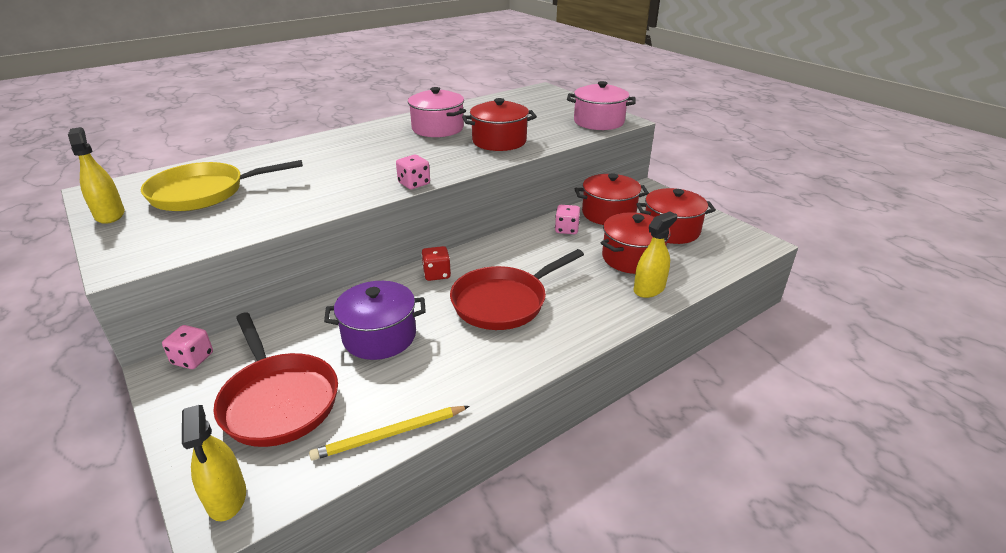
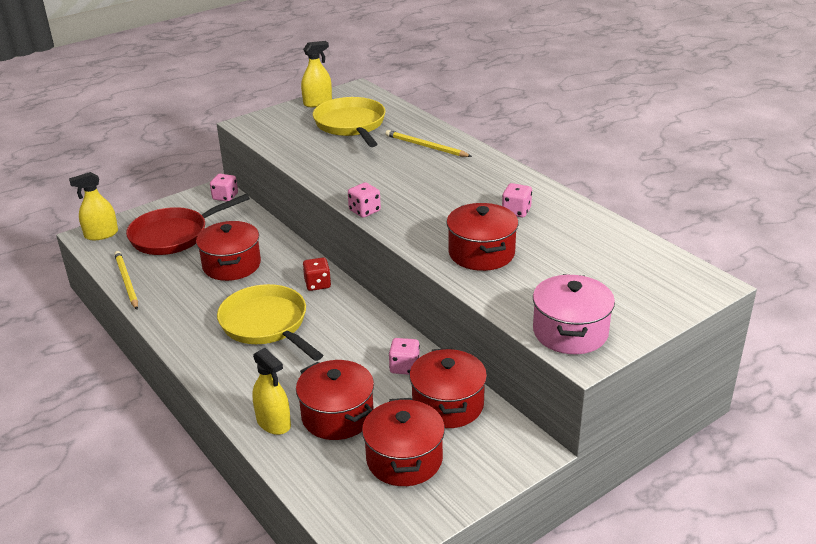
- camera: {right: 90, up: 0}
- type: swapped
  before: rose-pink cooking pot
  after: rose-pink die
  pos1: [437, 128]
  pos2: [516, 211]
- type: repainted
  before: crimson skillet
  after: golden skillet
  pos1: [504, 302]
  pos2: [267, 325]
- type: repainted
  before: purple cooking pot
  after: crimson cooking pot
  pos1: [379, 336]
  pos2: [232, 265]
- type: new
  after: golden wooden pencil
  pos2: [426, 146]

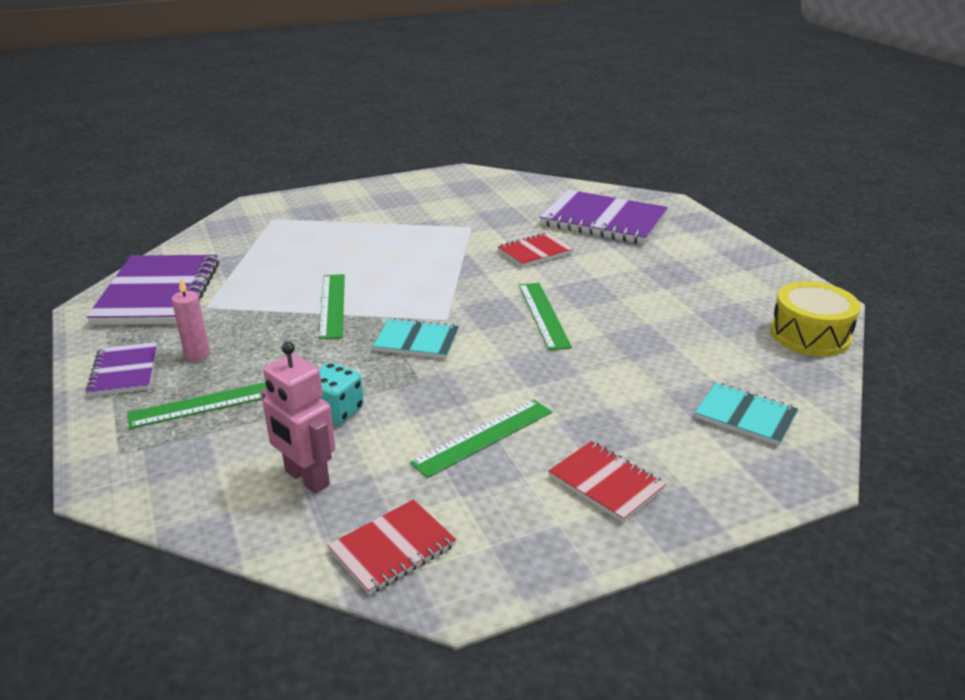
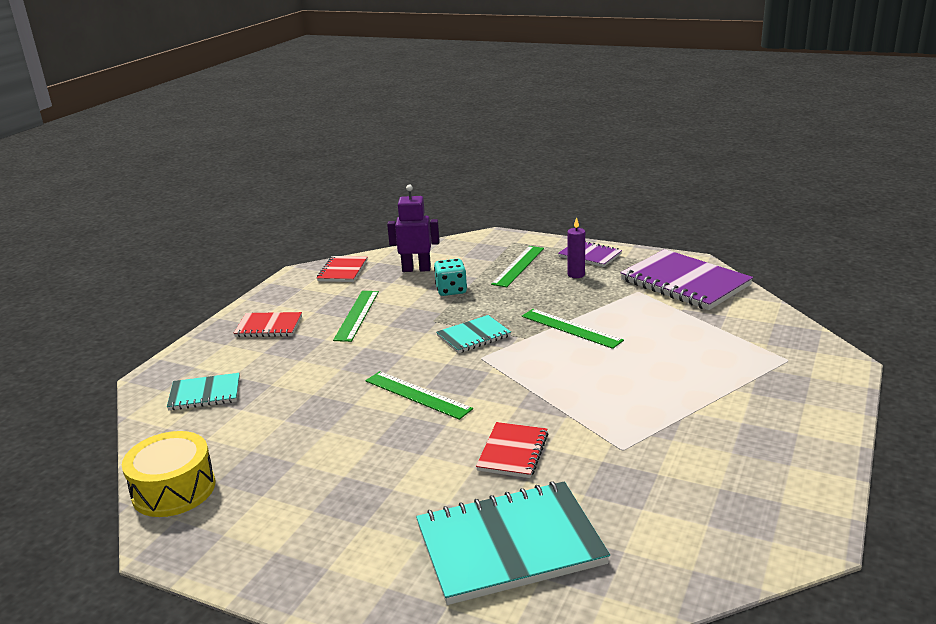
- camera: {right: 140, up: -5}
- type: repainted
  before: purple notepad
  after: turquoise notepad
  pos1: [603, 220]
  pos2: [509, 545]
- type: repainted
  before: rose-pink wax candle
  after: purple wax candle
  pos1: [197, 355]
  pos2: [576, 275]
- type: repainted
  before: rose-pink robot
  after: purple robot
  pos1: [306, 478]
  pos2: [416, 269]

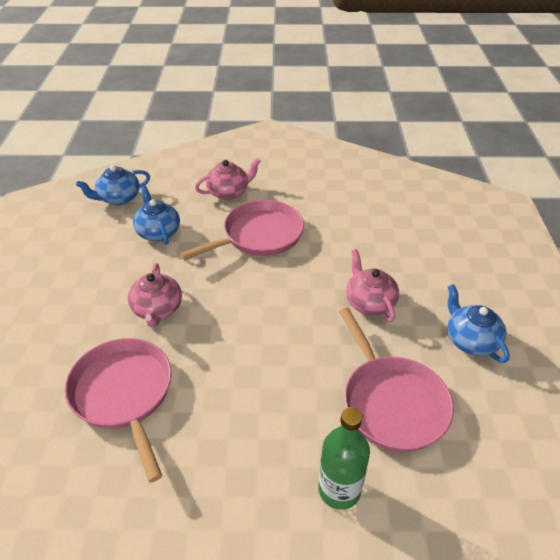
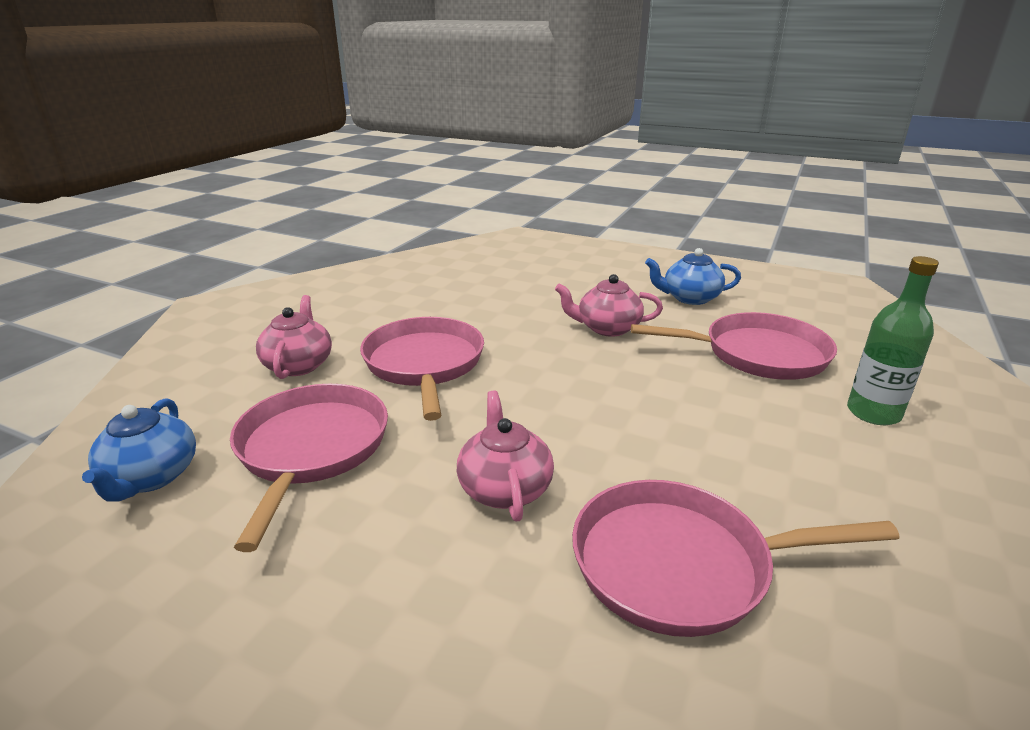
- camera: {right: -65, up: -15}
- type: swapped
  before: cobalt tea pot
  after: rose-pink skillet
  pos1: [158, 232]
  pos2: [311, 449]
- type: rotated
  before: rose-pink tea pot
  pos1: [157, 309]
  pos2: [504, 488]
  turn: -120

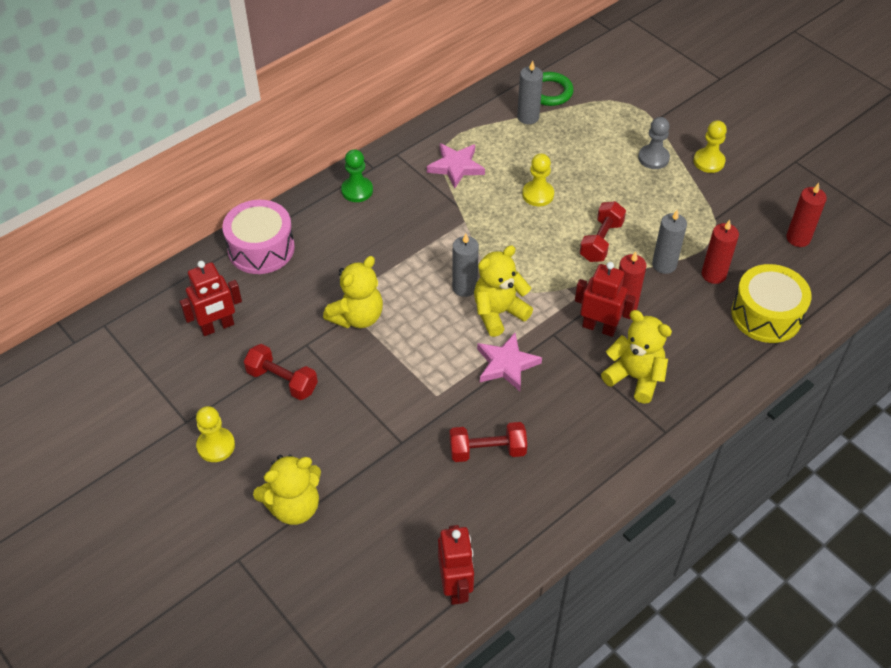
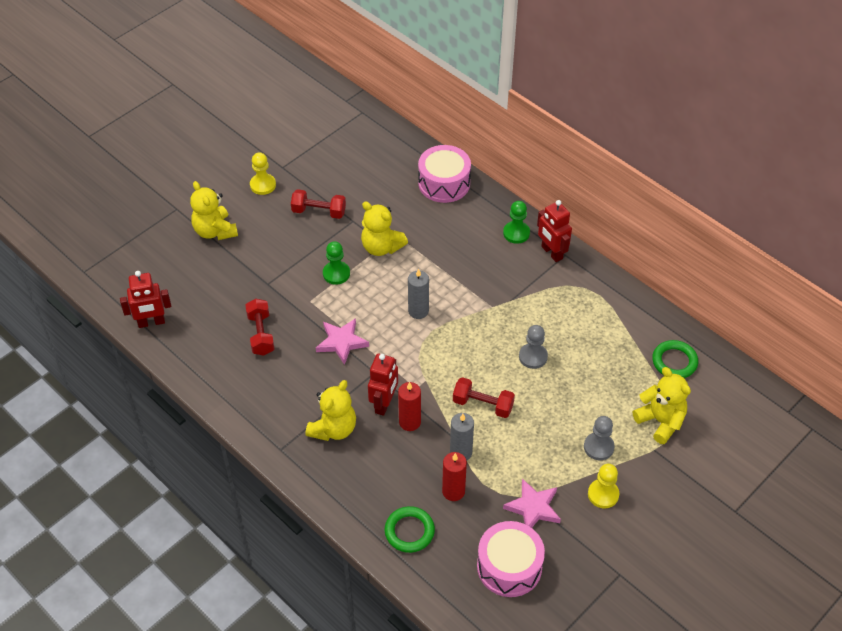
- camera: {right: 85, up: 0}
- type: gone
  before: grey wax candle
  pos1: [528, 117]
- type: shifted
  before: rose-pink star
  pos1: [456, 167]
  pos2: [533, 508]
- type: repainted
  before: golden pawn
  after: grey pawn
  pos1: [538, 194]
  pos2: [533, 357]
- type: swapped
  before: crimson wax candle
  after: rose-pink drum
  pos1: [798, 238]
  pos2: [509, 567]
- type: shifted
  before: golden teddy
  pos1: [498, 313]
  pos2: [660, 421]
- type: shifted
  before: crimson robot
  pos1: [217, 327]
  pos2: [551, 253]
- type: swapped
  before: golden drum
  after: green torus
  pos1: [766, 315]
  pos2: [409, 531]
- type: rotated
  before: crimson free weight
  pos1: [282, 381]
  pos2: [319, 212]
  turn: 75
- type: new
  after: green pawn
  pos2: [336, 274]

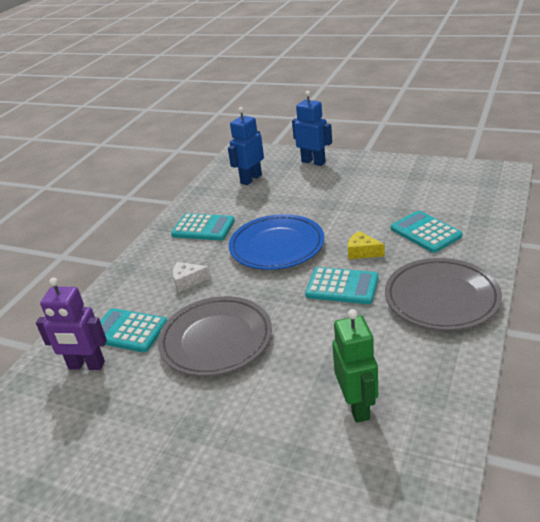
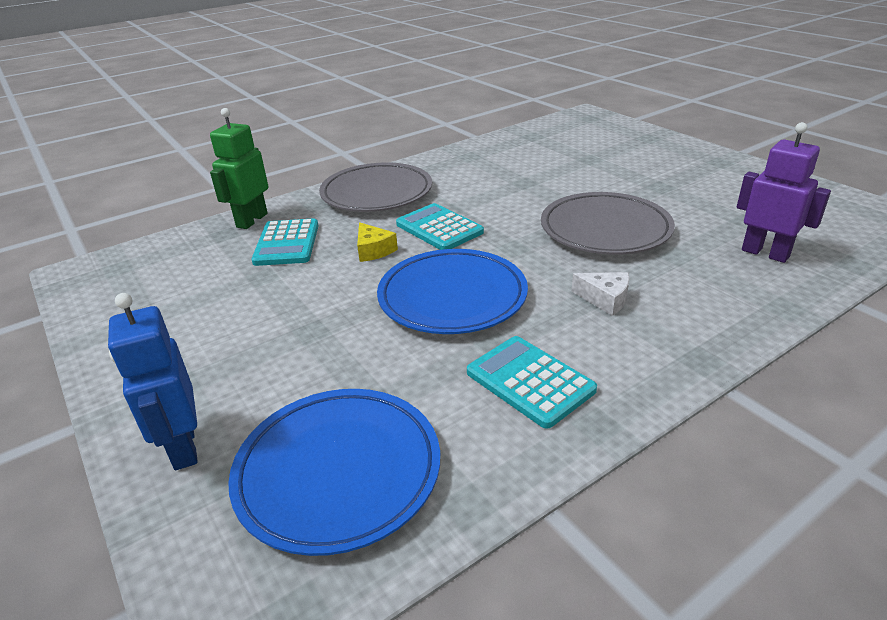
- camera: {right: -150, up: 0}
- type: swapped
  before: cobalt robot
  after: cobalt dinner plate
  pos1: [251, 179]
  pos2: [338, 472]
- type: gone
  before: turquoise calculator
  pos1: [128, 331]
- type: shifted
  before: green robot
  pos1: [357, 406]
  pos2: [251, 220]

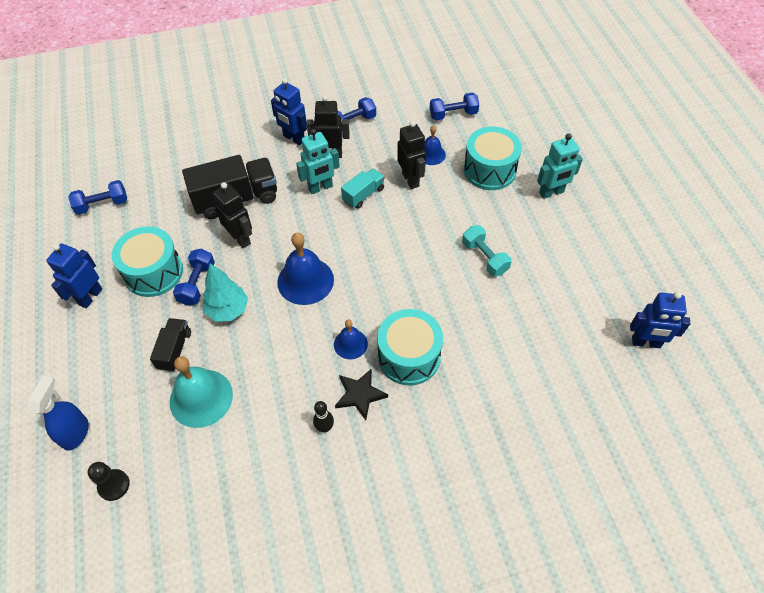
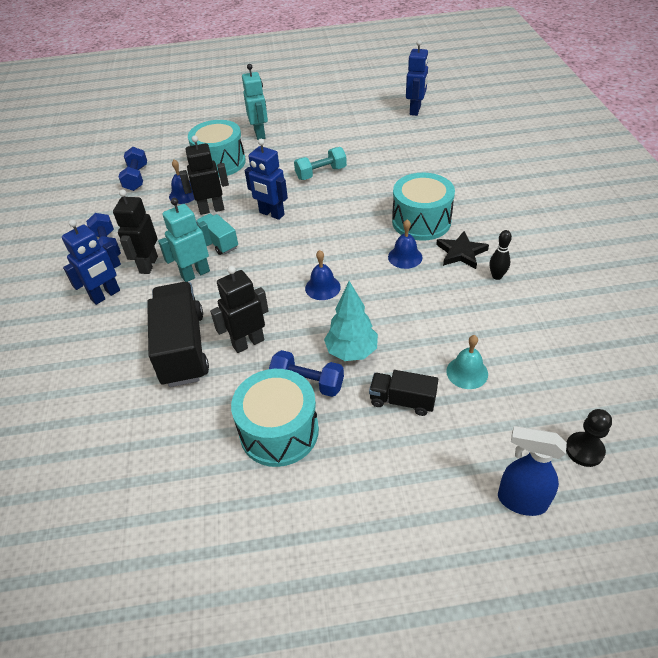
- camera: {right: -80, up: -10}
- type: rotated
  before: turquoise robot
  pos1: [320, 188]
  pos2: [195, 274]
  turn: -105
- type: gone
  before: cobalt free weight
  pos1: [102, 205]
- type: scaled
  before: cobalt school bell
  pos1: [305, 280]
  pos2: [322, 287]
  scale: 0.57
- type: shifted
  before: cobalt robot
  pos1: [90, 296]
  pos2: [271, 214]
- type: scaled
  before: turquoise school bell
  pos1: [201, 398]
  pos2: [467, 372]
  scale: 0.57

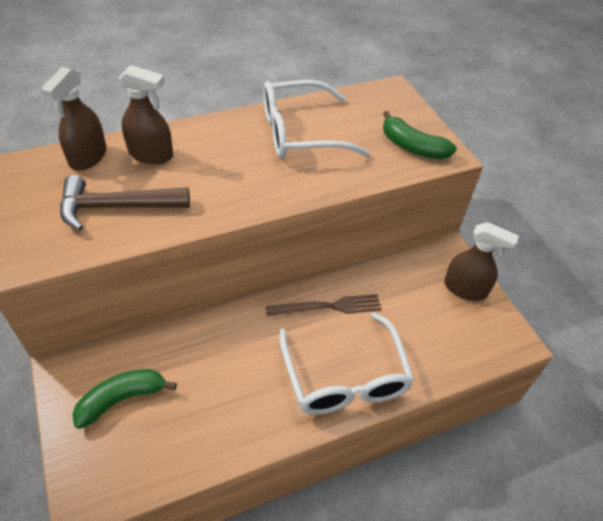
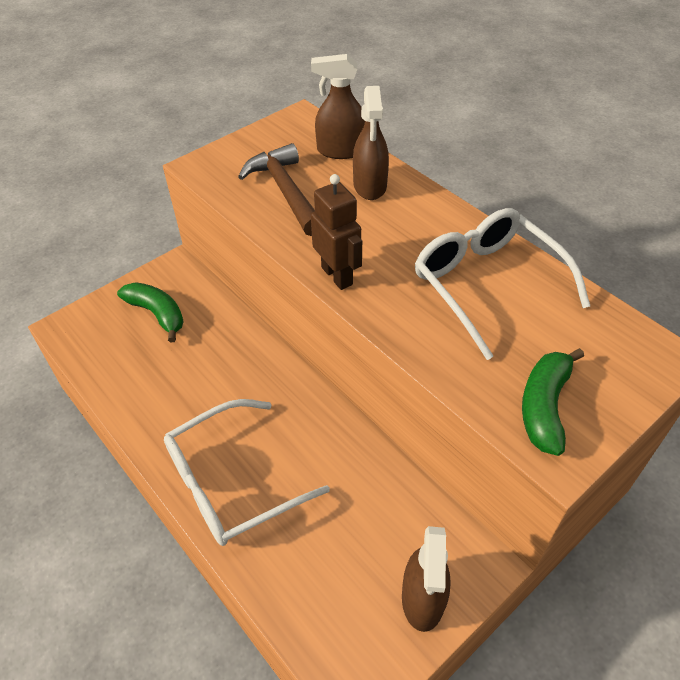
- camera: {right: 75, up: 0}
- type: gone
  before: russet table fork
  pos1: [327, 307]
- type: new
  after: russet robot
  pos2: [337, 276]

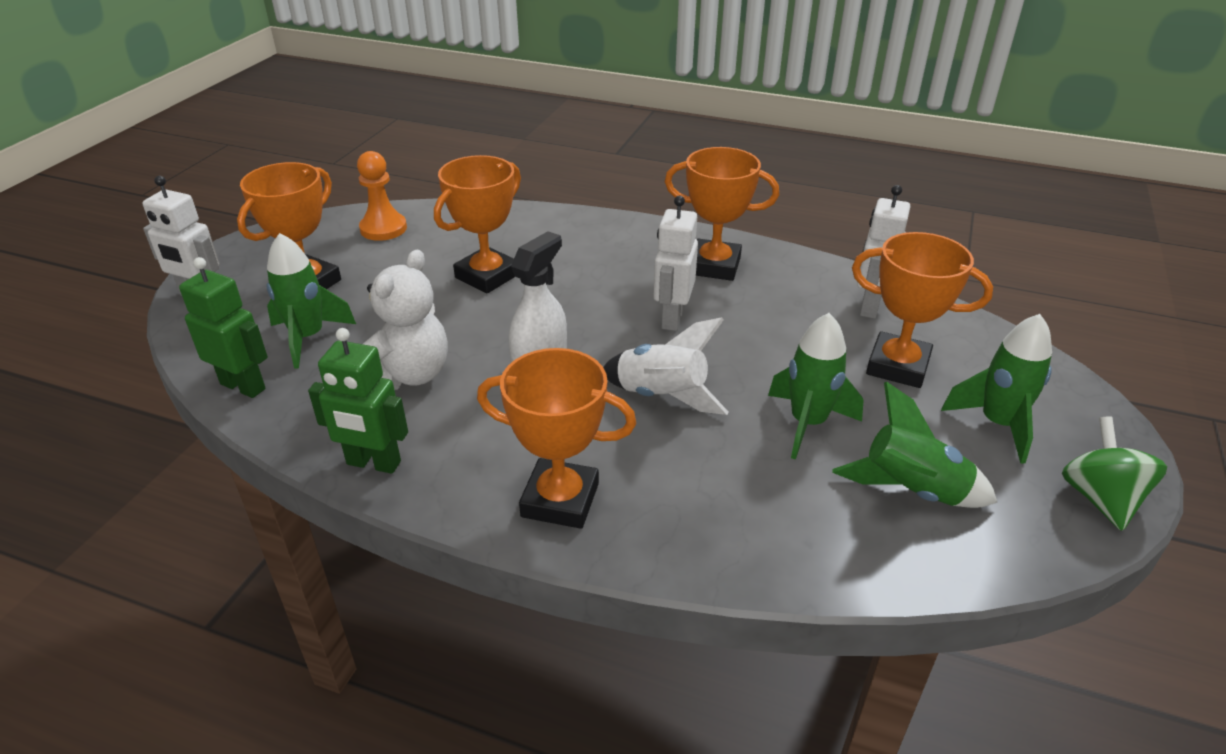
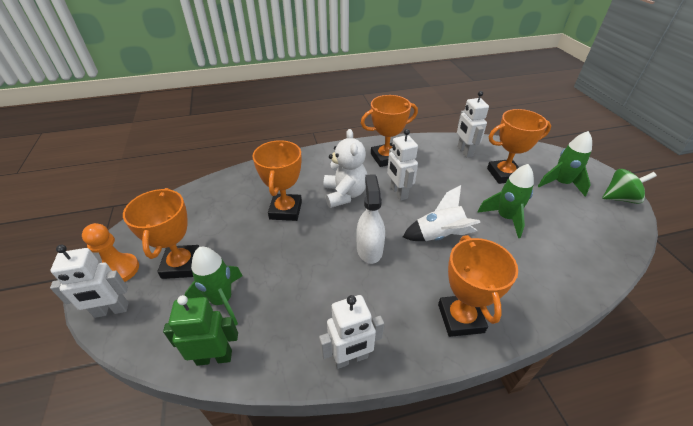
- camera: {right: -35, up: 5}
- type: shifted
  before: orange pawn
  pos1: [383, 228]
  pos2: [120, 270]
- type: shifted
  before: white teddy
  pos1: [408, 375]
  pos2: [344, 194]
- type: repainted
  before: green robot
  after: white robot
  pos1: [373, 463]
  pos2: [350, 358]
- type: rotated
  before: orange award cup
  pos1: [560, 500]
  pos2: [460, 318]
  turn: -75
- type: gone
  before: green rocket
  pos1: [911, 491]
- type: rotated
  before: green toy top
  pos1: [1100, 498]
  pos2: [619, 198]
  turn: 120

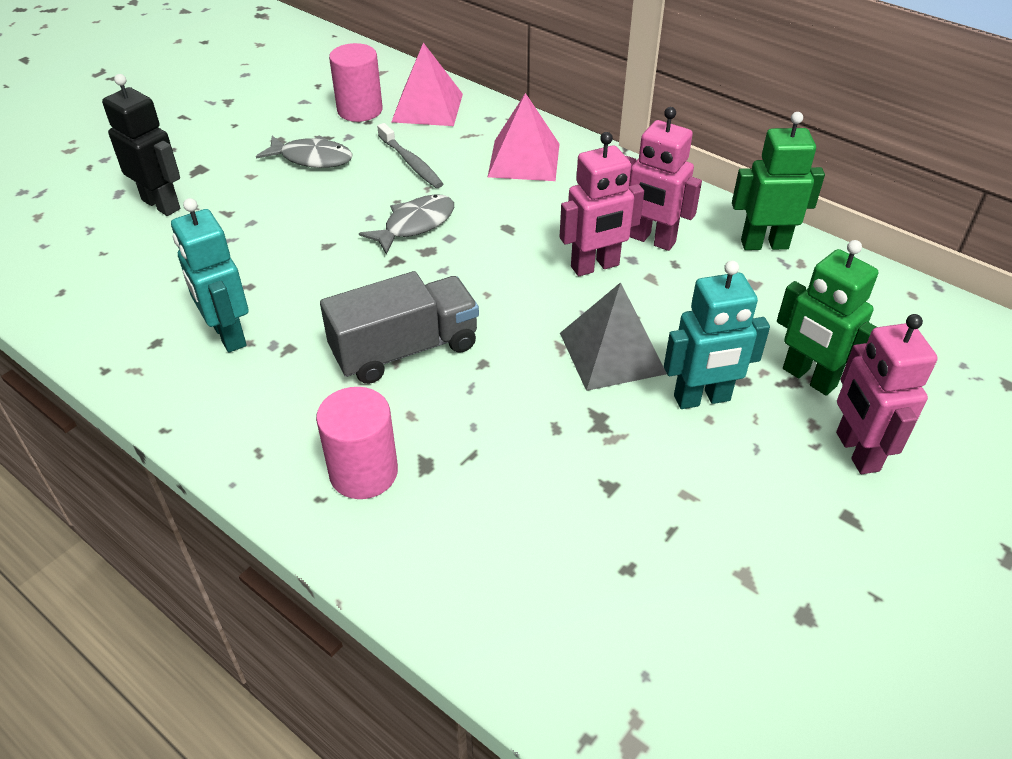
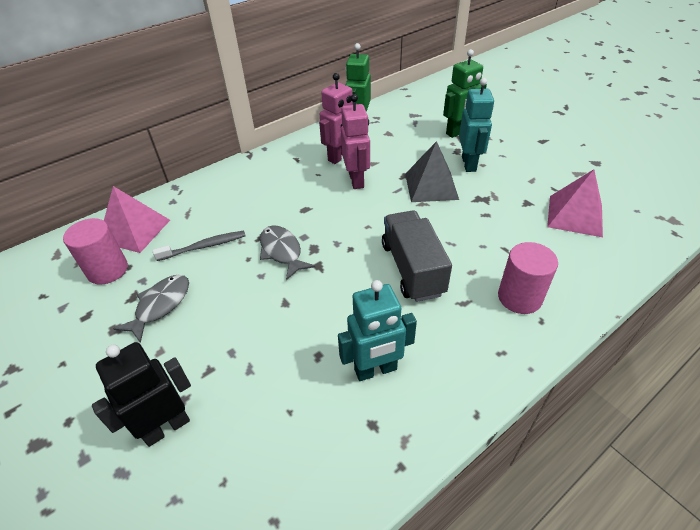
- camera: {right: -75, up: 0}
- type: shifted
  before: rose-pink pyramid shape
  pos1: [524, 160]
  pos2: [575, 215]
- type: gone
  before: rose-pink robot
  pos1: [856, 452]

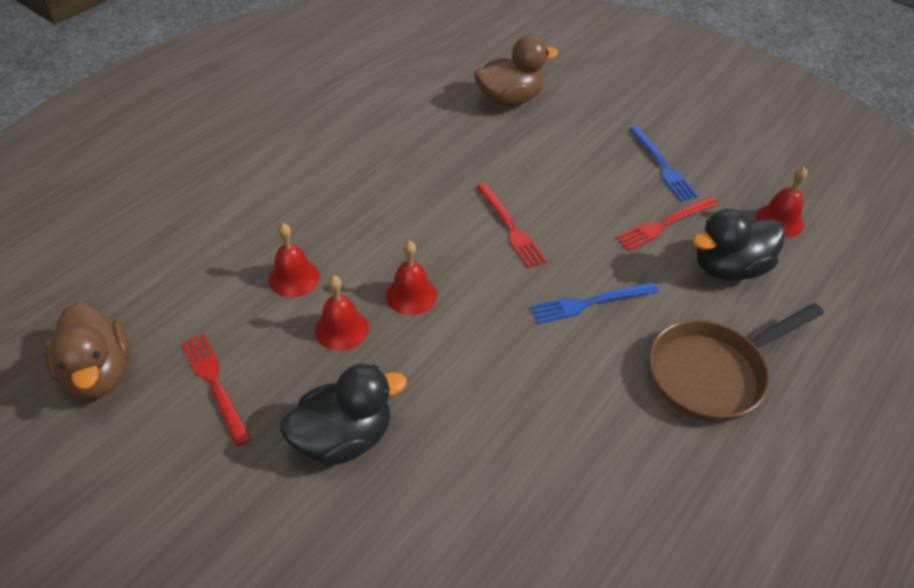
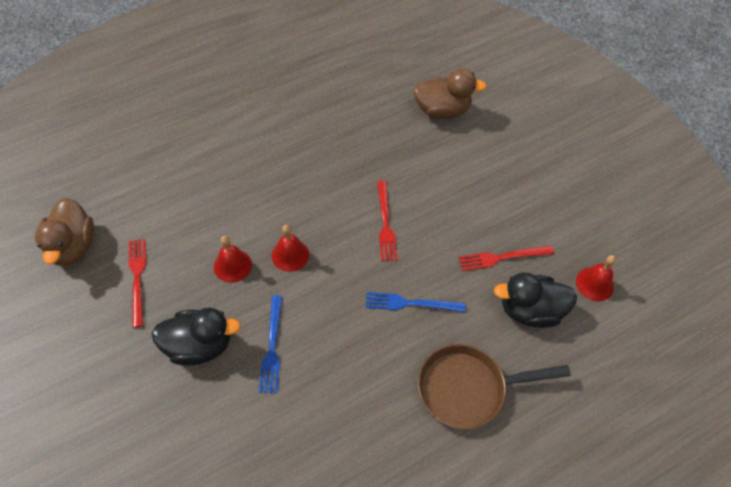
- camera: {right: 20, up: 10}
- type: shifted
  before: cobalt table fork
  pos1: [662, 166]
  pos2: [272, 347]
- type: gone
  before: crimson school bell
  pos1: [294, 277]

